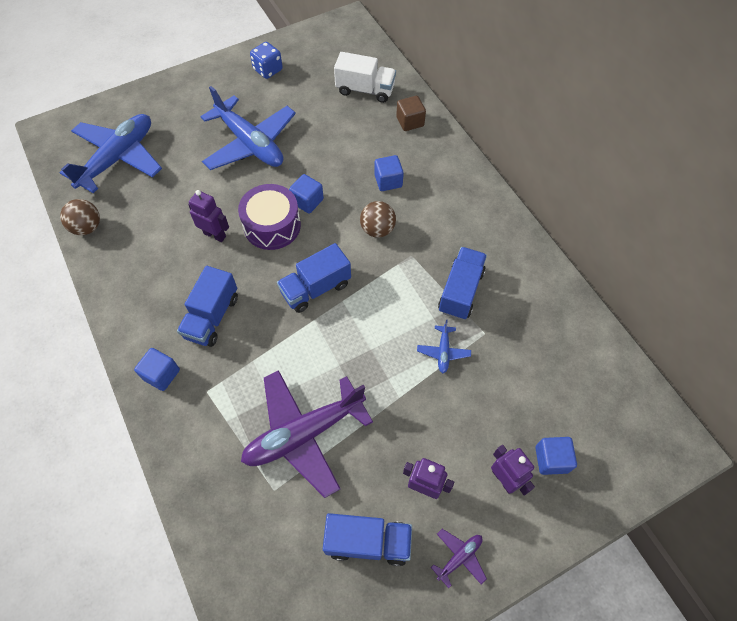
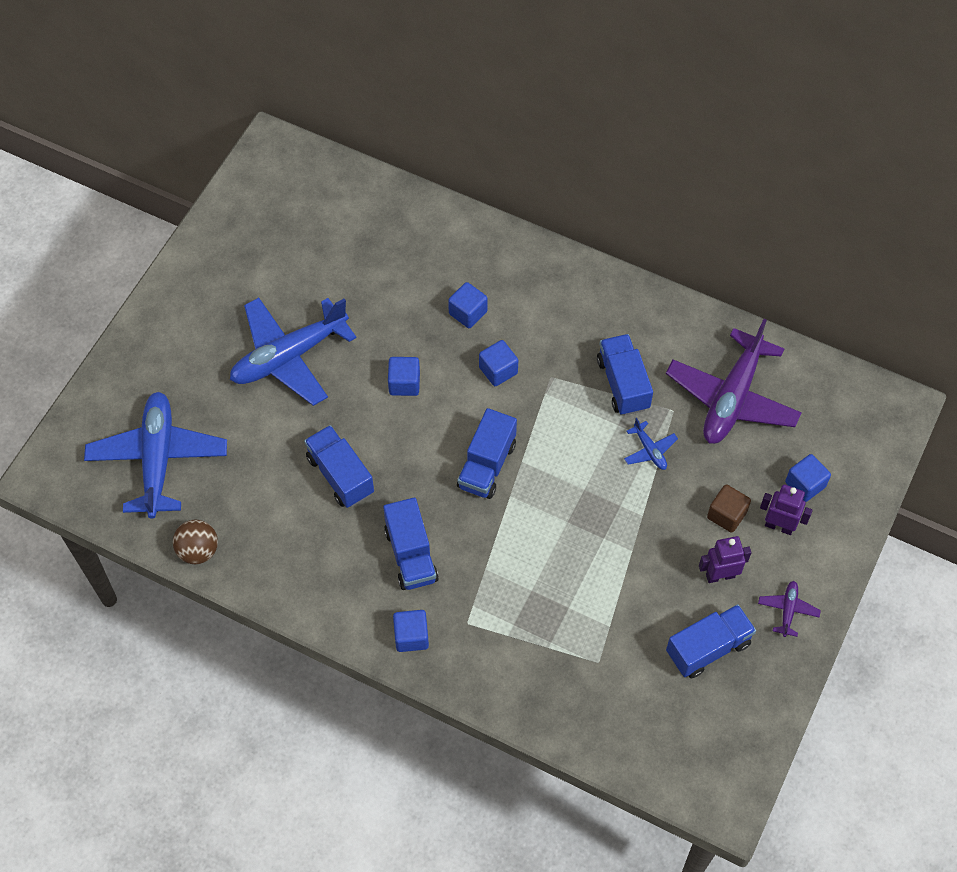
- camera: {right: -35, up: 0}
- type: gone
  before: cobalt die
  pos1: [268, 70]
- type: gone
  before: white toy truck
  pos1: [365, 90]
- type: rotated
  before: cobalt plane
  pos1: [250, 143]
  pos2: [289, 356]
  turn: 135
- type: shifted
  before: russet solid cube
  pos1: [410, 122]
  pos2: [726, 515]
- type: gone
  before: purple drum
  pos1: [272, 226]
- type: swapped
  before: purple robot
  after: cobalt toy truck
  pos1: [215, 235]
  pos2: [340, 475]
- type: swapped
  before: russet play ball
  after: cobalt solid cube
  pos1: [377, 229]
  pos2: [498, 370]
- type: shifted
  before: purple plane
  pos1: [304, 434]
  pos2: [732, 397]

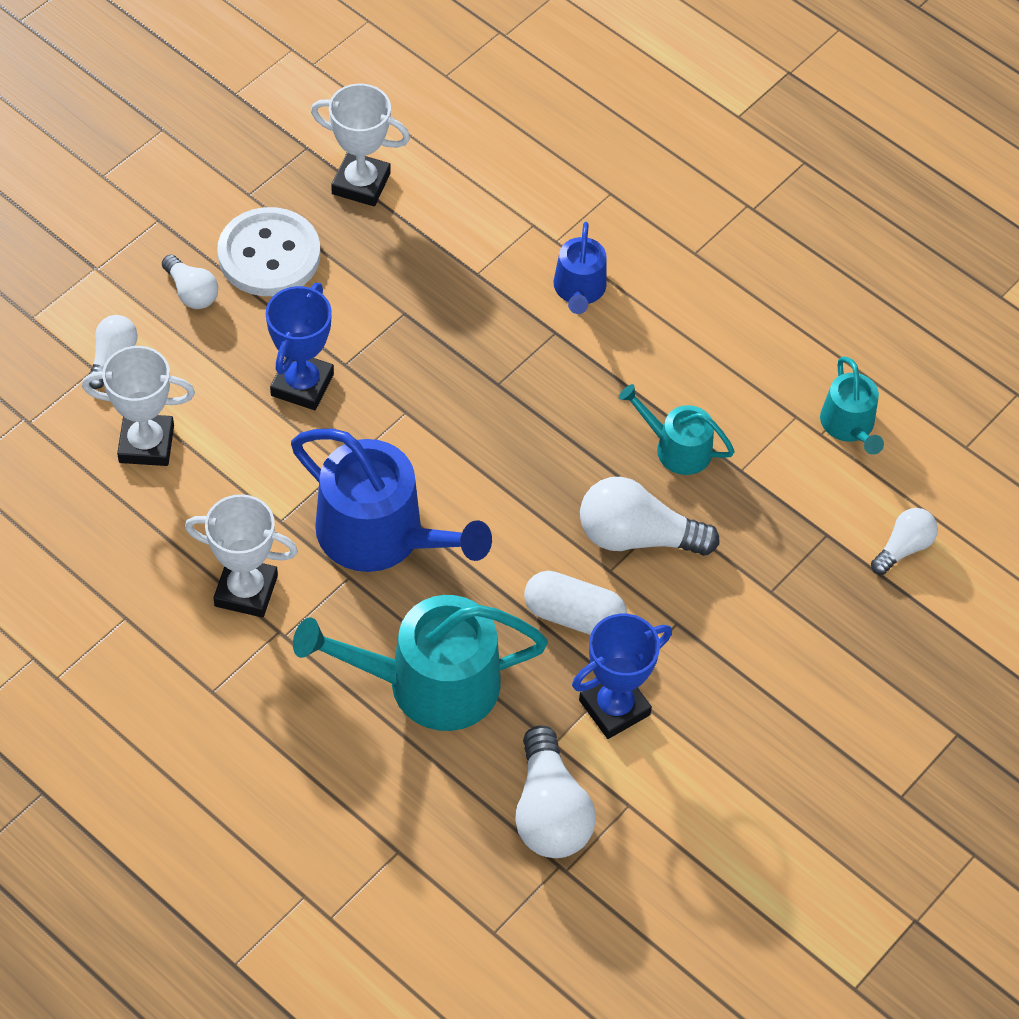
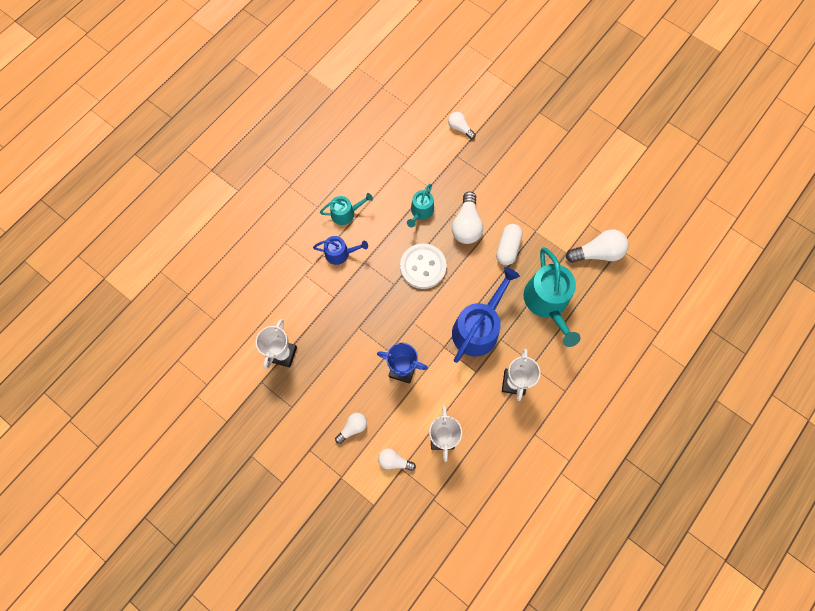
- camera: {right: -90, up: 15}
- type: shifted
  before: white sewing button
  pos1: [269, 255]
  pos2: [423, 267]
- type: shifted
  before: turquoise watering can
  pos1: [849, 425]
  pos2: [346, 213]
- type: gone
  before: cobalt award cup
  pos1: [614, 707]

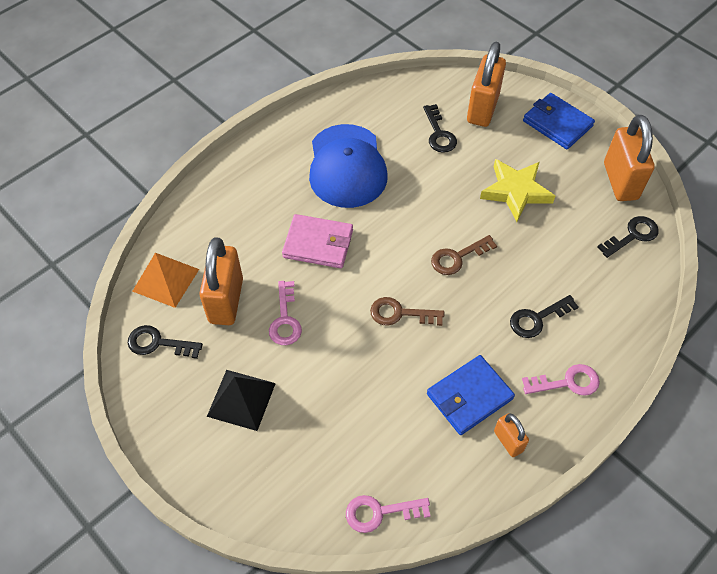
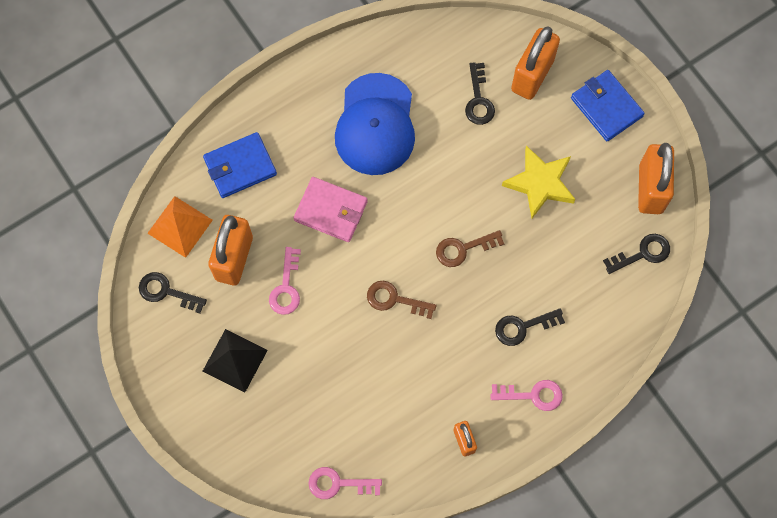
- camera: {right: 10, up: 15}
- type: shifted
  before: cobalt billfold
  pos1: [469, 396]
  pos2: [240, 166]

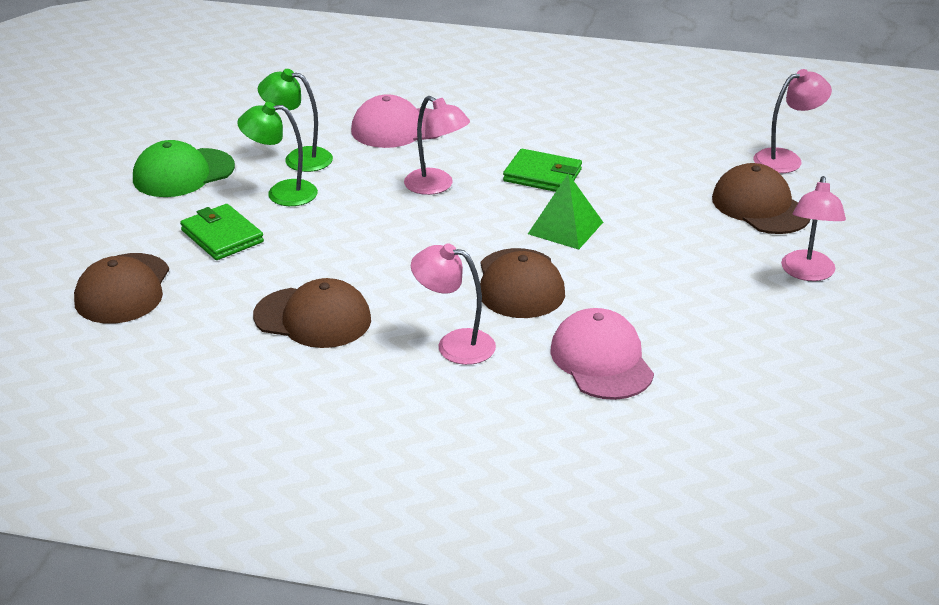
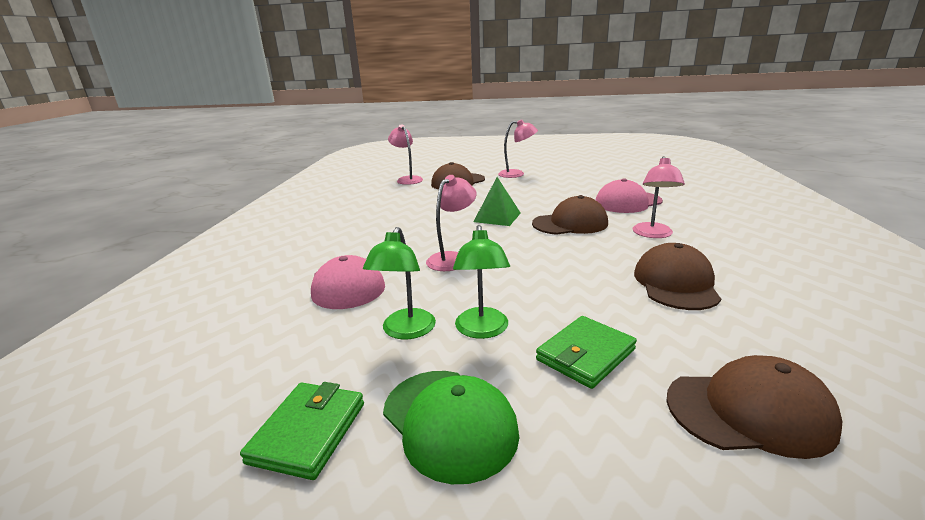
- camera: {right: -95, up: -10}
- type: shifted
  before: green billfold
  pos1: [542, 175]
  pos2: [308, 432]

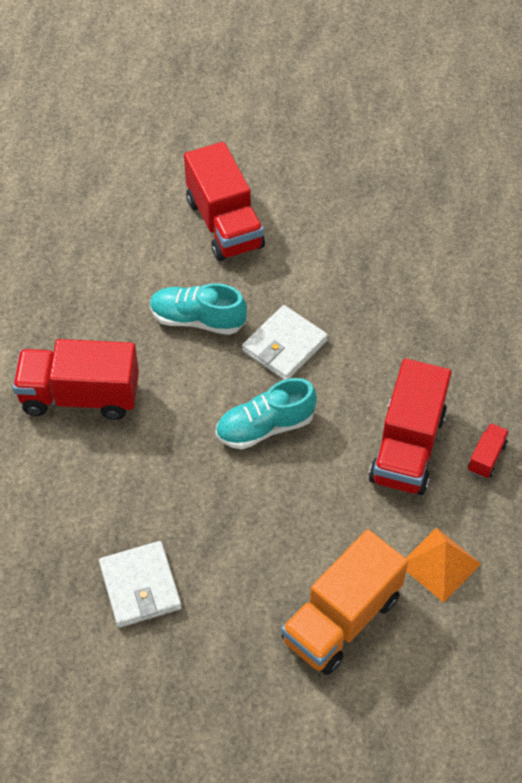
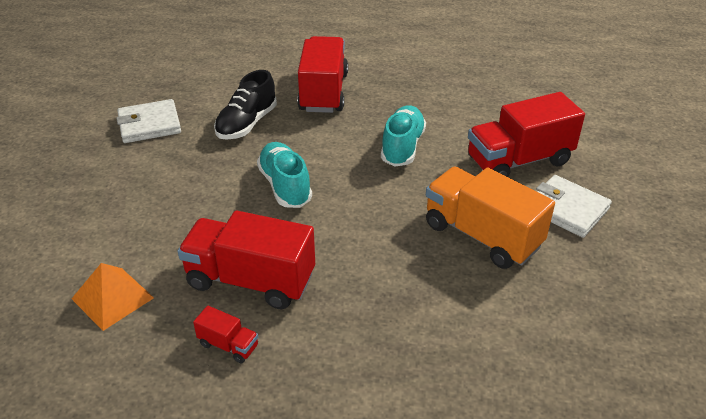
- camera: {right: 90, up: -15}
- type: shifted
  before: white billfold
  pos1: [284, 346]
  pos2: [567, 209]
- type: shifted
  before: orange toy truck
  pos1: [341, 618]
  pos2: [482, 235]
- type: new
  after: ebony shoe
  pos2: [247, 124]

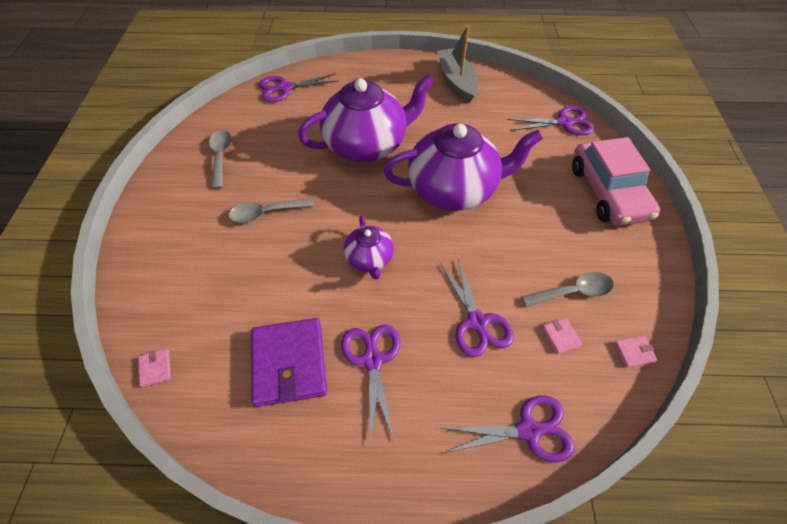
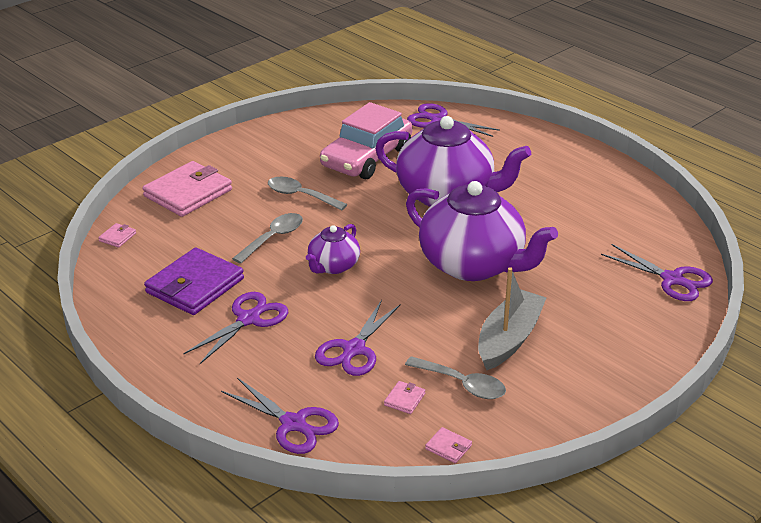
- camera: {right: 45, up: -20}
- type: shifted
  before: grey boat
  pos1: [456, 81]
  pos2: [509, 339]
- type: shifted
  before: grey teaspoon
  pos1: [221, 157]
  pos2: [273, 238]
- type: shifted
  before: rose-pink toy car
  pos1: [608, 192]
  pos2: [367, 158]
- type: new
  after: rose-pink billfold
  pos2: [188, 193]

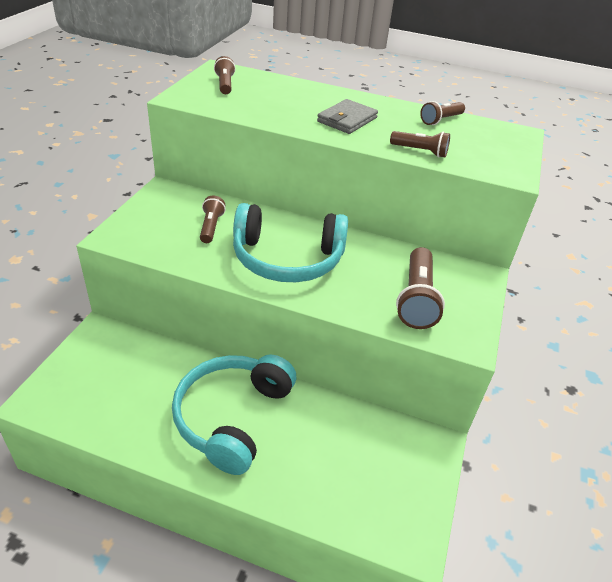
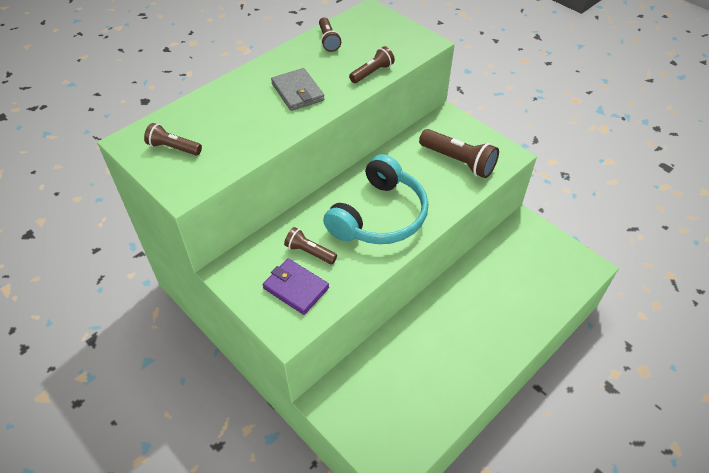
- camera: {right: -60, up: 10}
- type: gone
  before: turquoise over-ear headphones
  pos1: [232, 417]
- type: new
  after: purple billfold
  pos2: [296, 288]

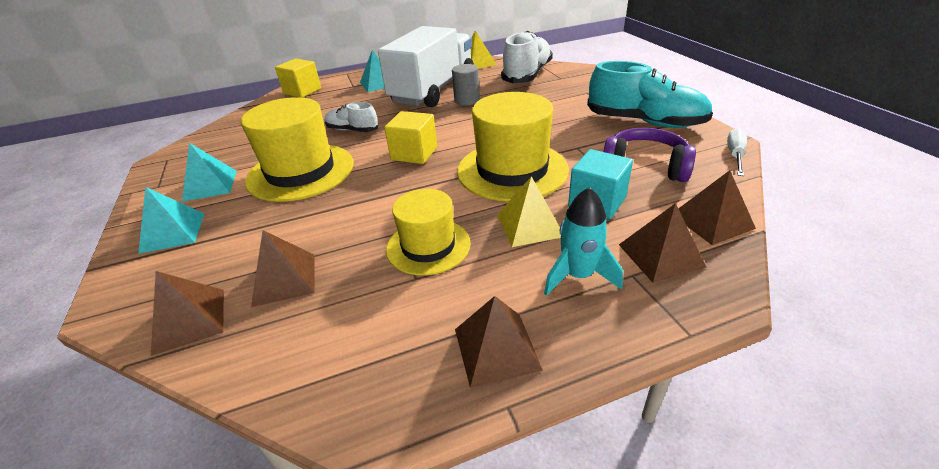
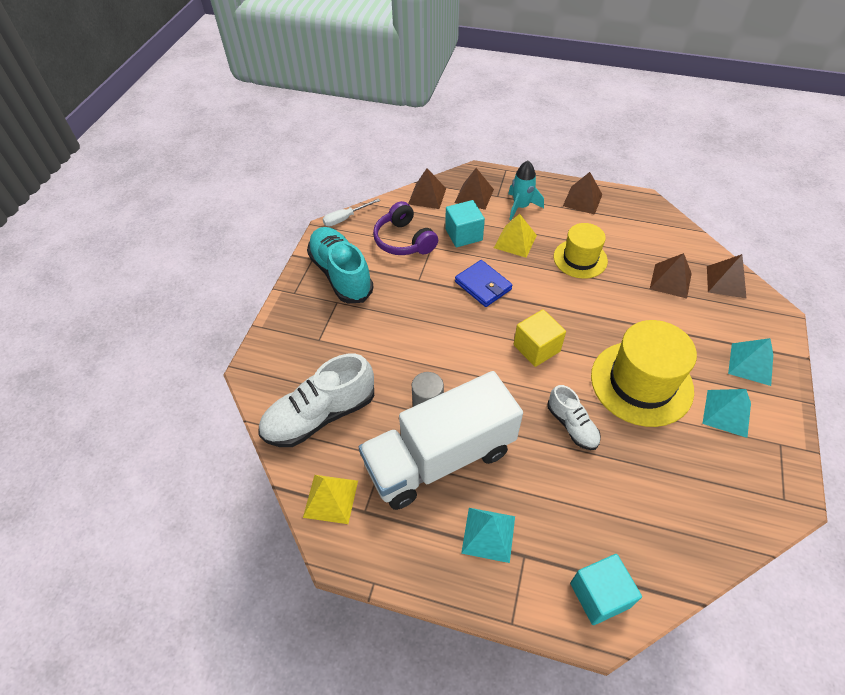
- camera: {right: -145, up: 15}
- type: repainted
  before: golden solid cube
  after: turquoise solid cube
  pos1: [302, 91]
  pos2: [599, 595]
- type: swapped
  before: golden tall hat
  after: cobalt billfold
  pos1: [512, 170]
  pos2: [483, 285]

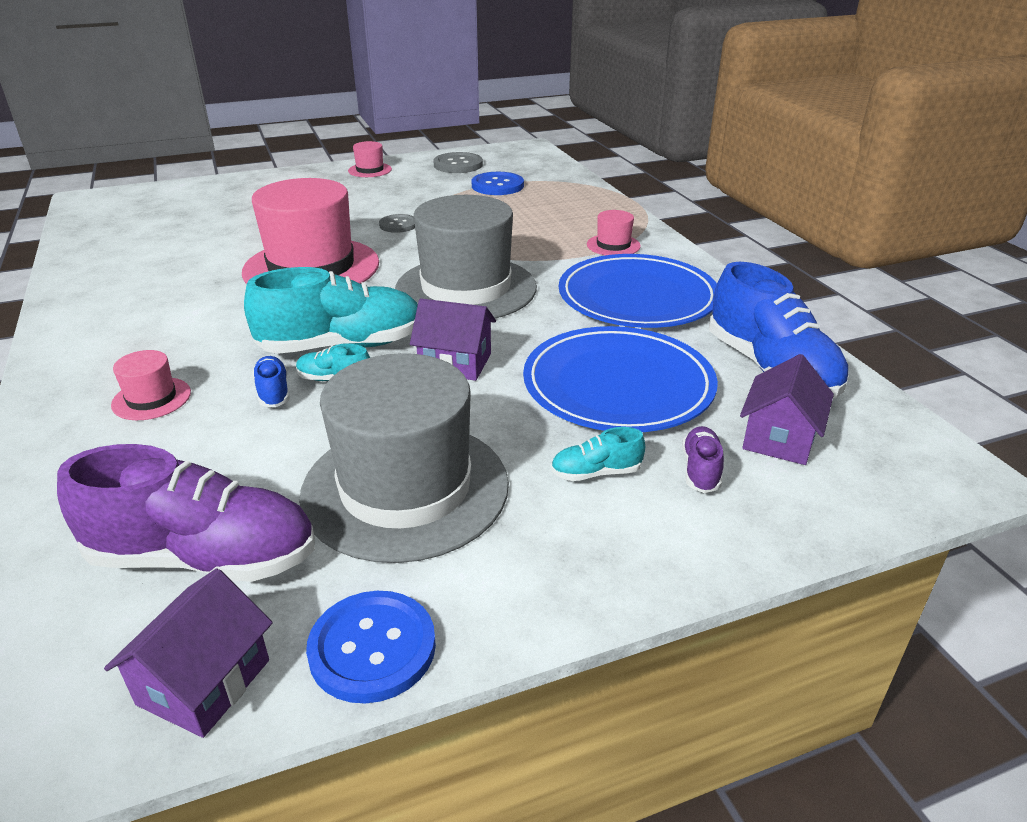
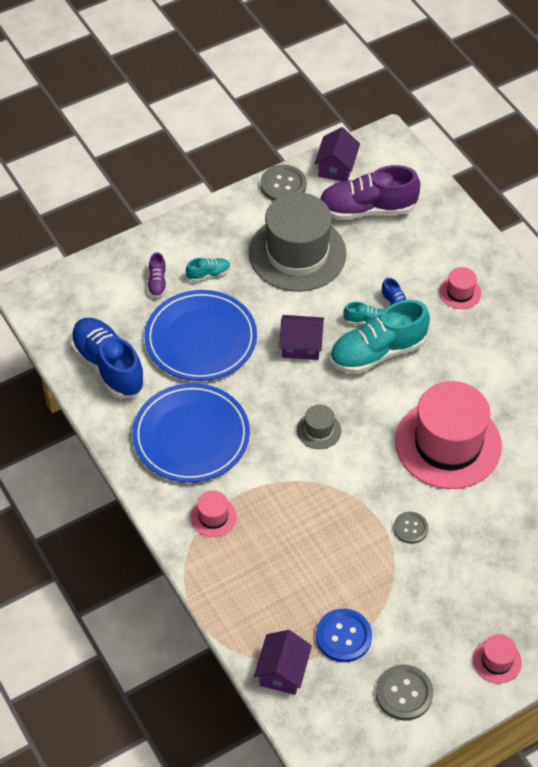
- camera: {right: 170, up: 20}
- type: scaled
  before: grey tall hat
  pos1: [466, 288]
  pos2: [319, 430]
  scale: 0.42
- type: shifted
  before: purple cottage
  pos1: [779, 438]
  pos2: [282, 671]
- type: repainted
  before: cobalt sewing button
  after: grey sewing button
  pos1: [372, 648]
  pos2: [283, 185]

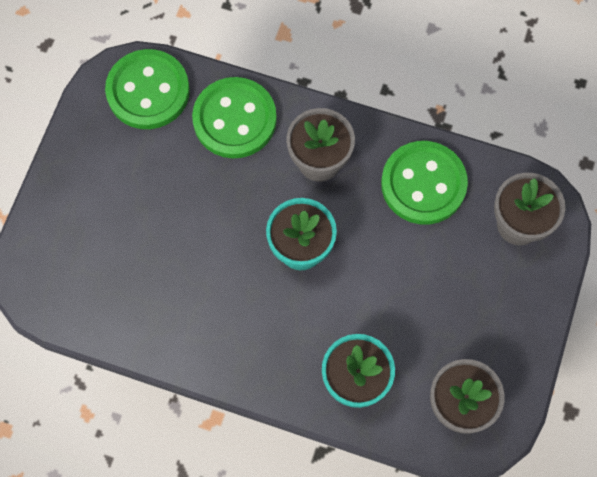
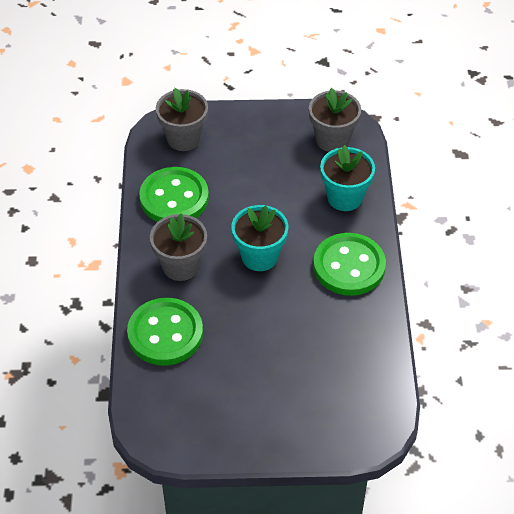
- camera: {right: -110, up: -20}
- type: shifted
  before: green sewing button
  pos1: [148, 91]
  pos2: [349, 266]

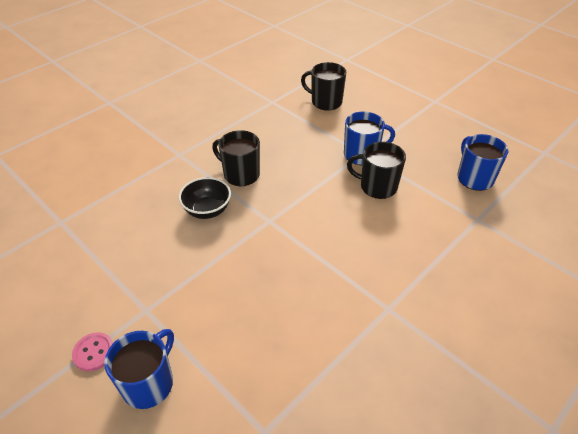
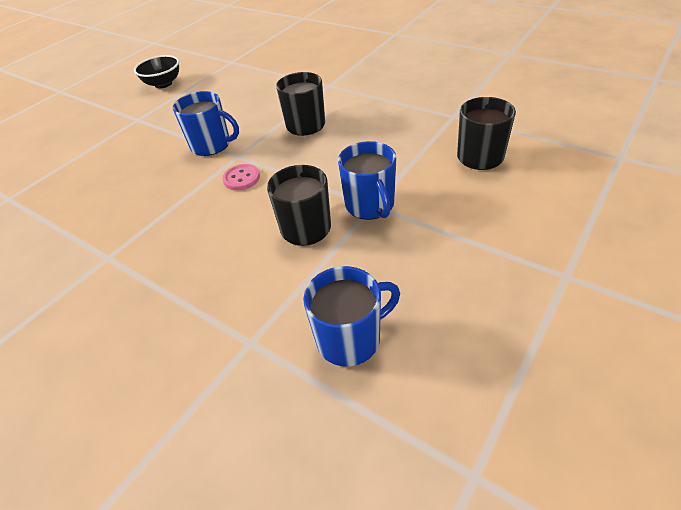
- camera: {right: 85, up: 0}
- type: shifted
  before: ebony deep dish
  pos1: [207, 210]
  pos2: [163, 84]
- type: shifted
  before: cobalt mug
  pos1: [149, 383]
  pos2: [212, 145]
- type: shifted
  before: rose-pink sewing button
  pos1: [94, 352]
  pos2: [241, 178]

